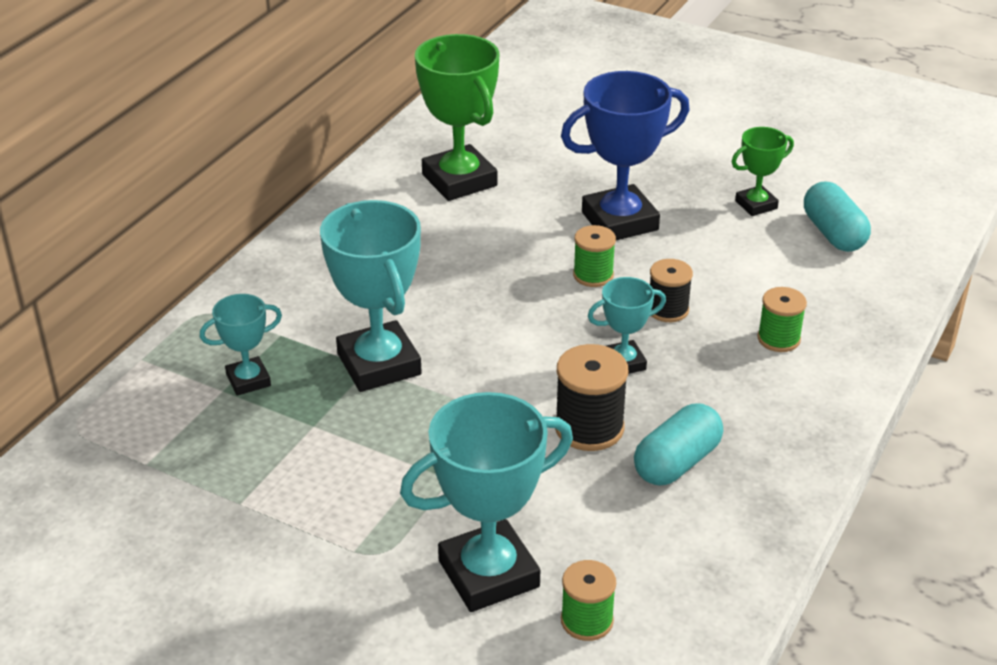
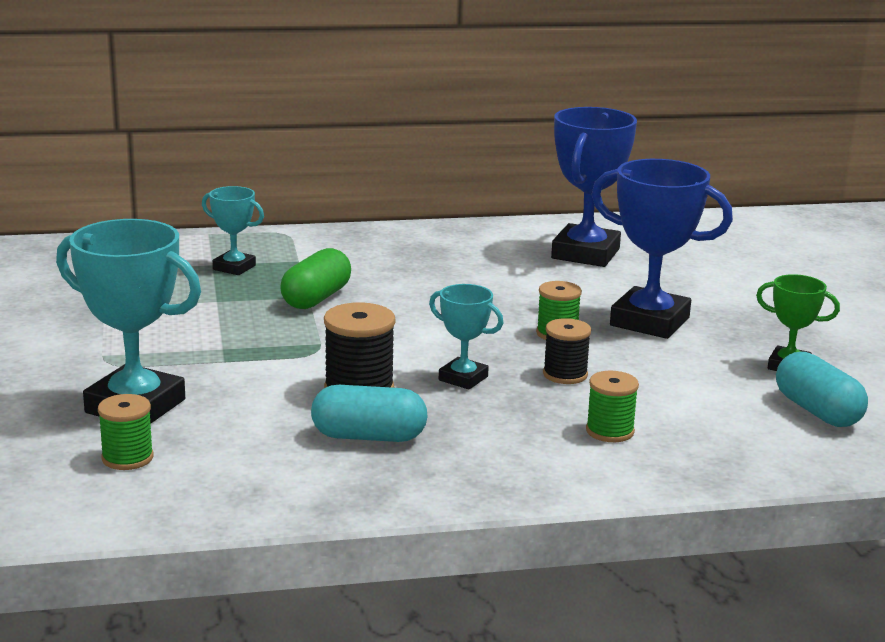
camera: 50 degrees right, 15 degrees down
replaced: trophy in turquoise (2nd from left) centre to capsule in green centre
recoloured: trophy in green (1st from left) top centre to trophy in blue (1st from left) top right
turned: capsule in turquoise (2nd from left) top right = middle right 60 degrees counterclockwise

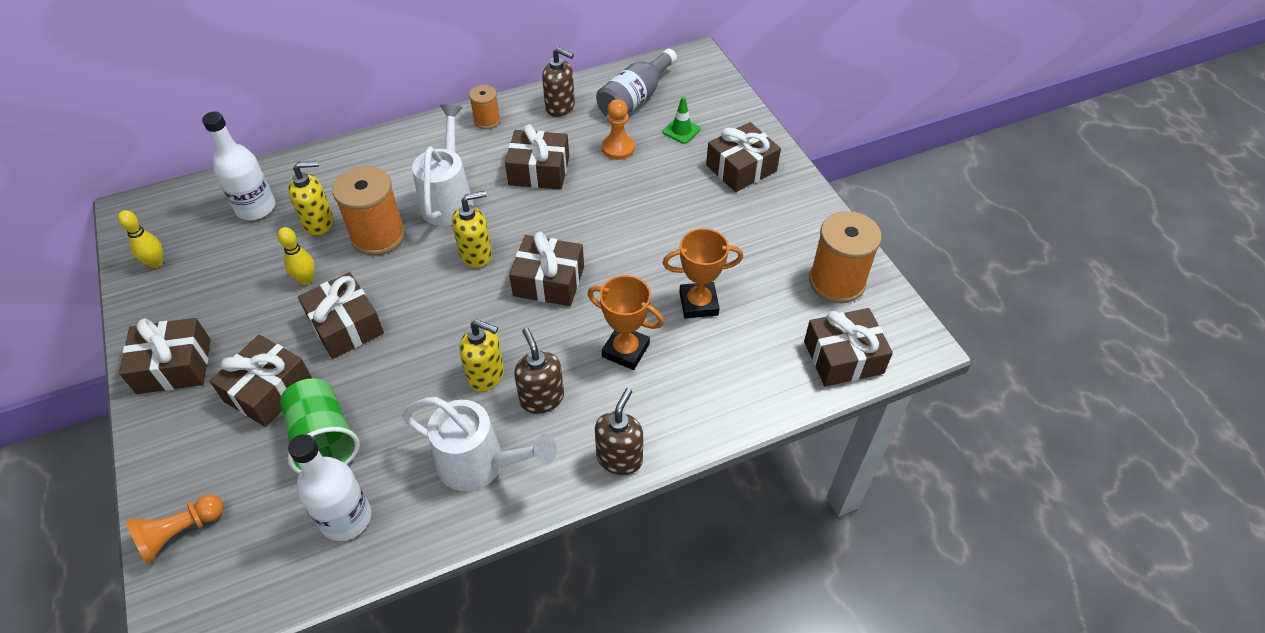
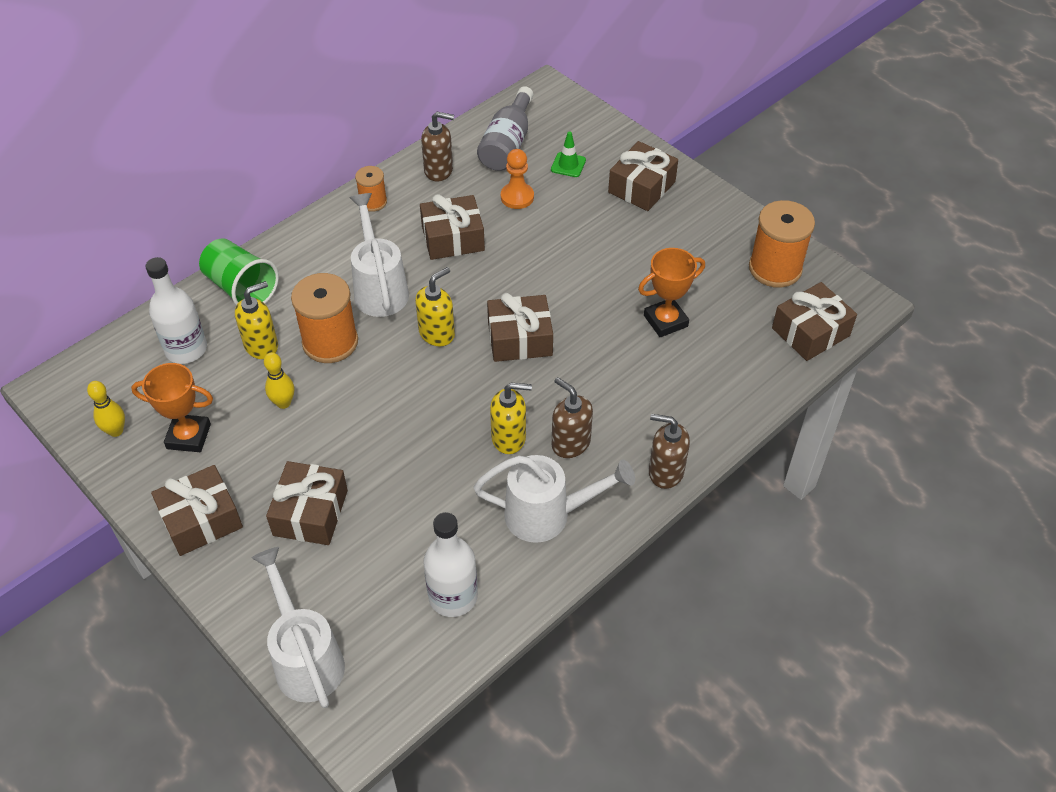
camera: 20 degrees left, 0 degrees up
removed: gift in brown (3rd from left) middle left
moved: trophy in orange (1st from left) centre to middle left; cup in green bottom left to middle left
replaced: pawn in orange (1st from left) bottom left to watering can in white (1st from left) bottom left
turned: soap dispenser in brown (3rd from left) bottom centre = centre 75 degrees counterclockwise

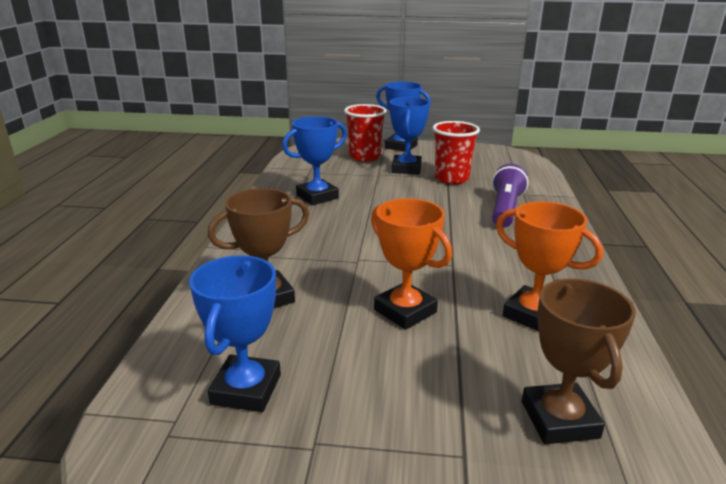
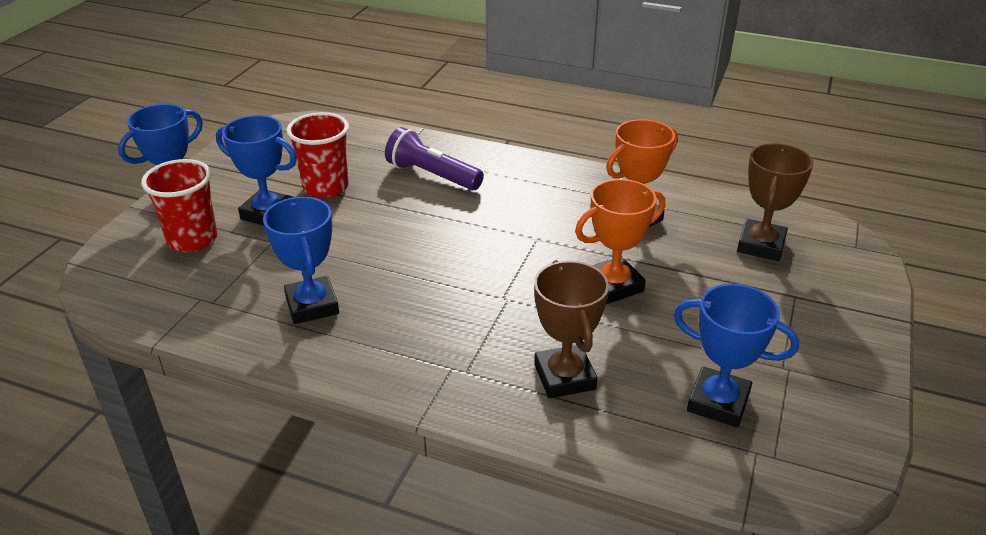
camera: 75 degrees left, 10 degrees up
turned: trophy in brown (2nd from left) bottom right = middle right 75 degrees counterclockwise

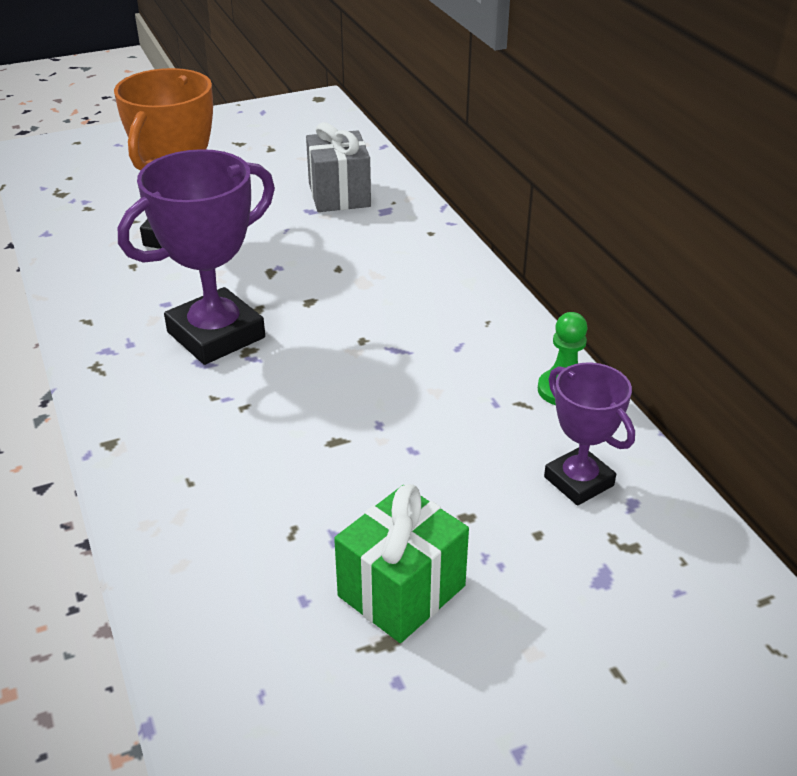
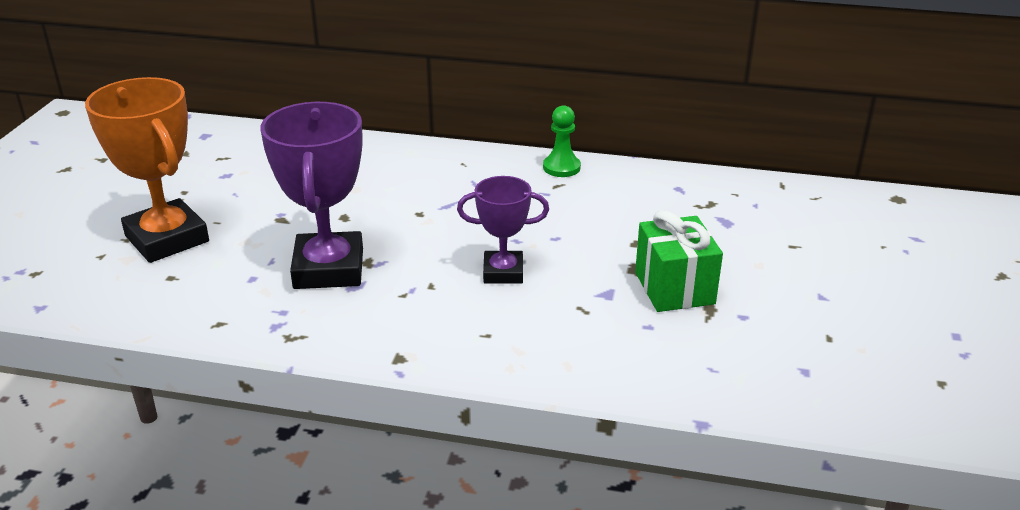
camera: 55 degrees left, 5 degrees down
removed: gift in grey top centre
moved: trophy in purple (2nd from left) middle right to centre

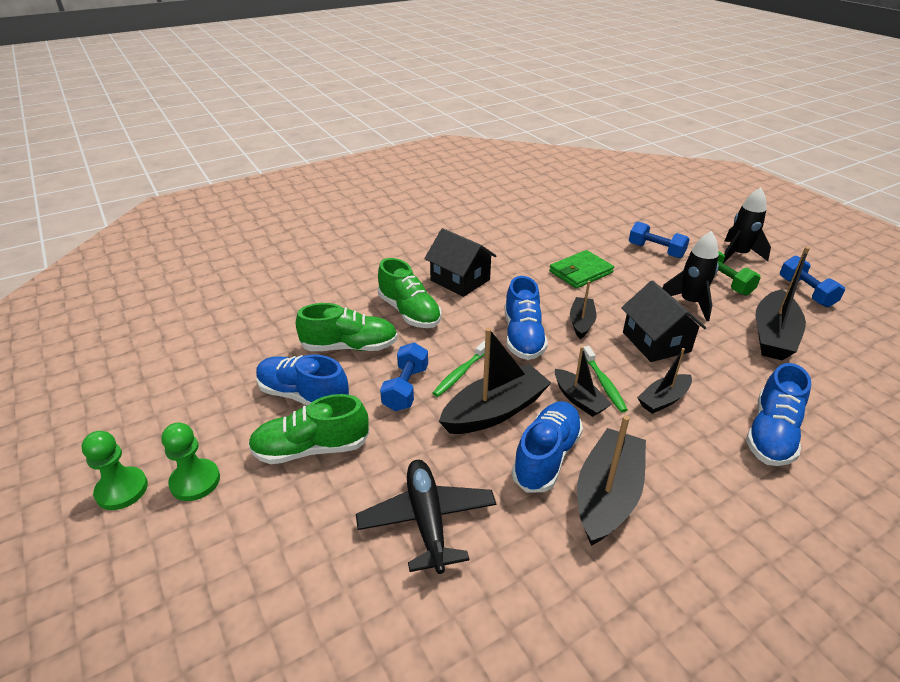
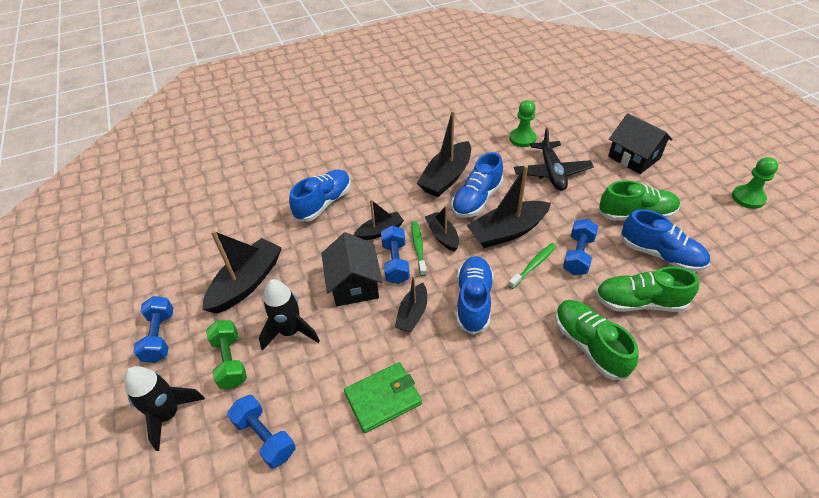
camera: 170 degrees left, 10 degrees up
added: dumbbell in blue (3rd from left) centre
moved: house in black (1st from left in the first image) centre to house in black (2nd from left) top right; pawn in green (2nd from left in the first image) bottom left to pawn in green (1st from left) top centre

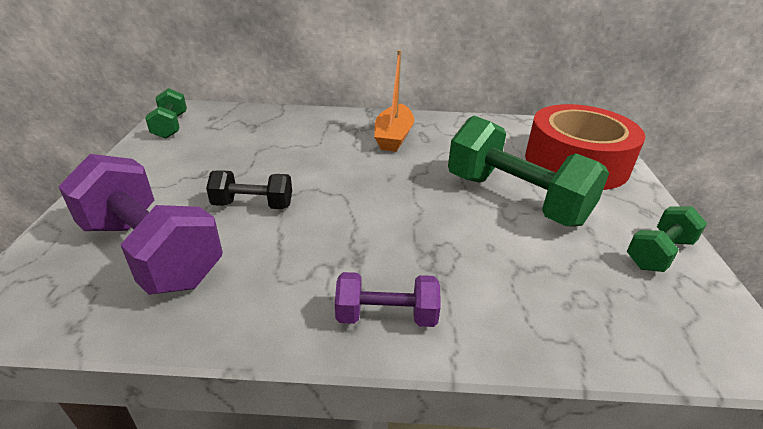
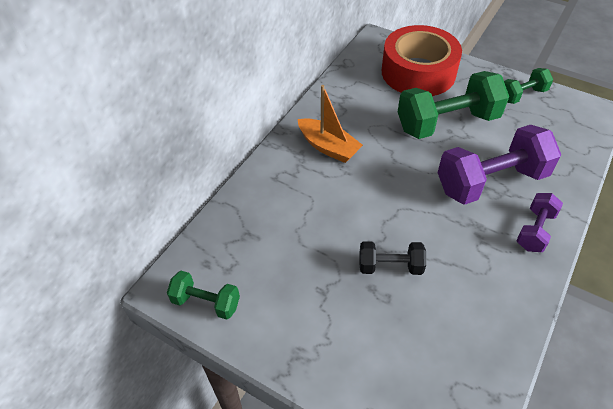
camera: 60 degrees left, 15 degrees up
moved: dumbbell in purple (1st from left) middle left to middle right
turned: dumbbell in black middle left = centre 60 degrees clockwise; dumbbell in green (3rd from left) middle right = top right 75 degrees clockwise

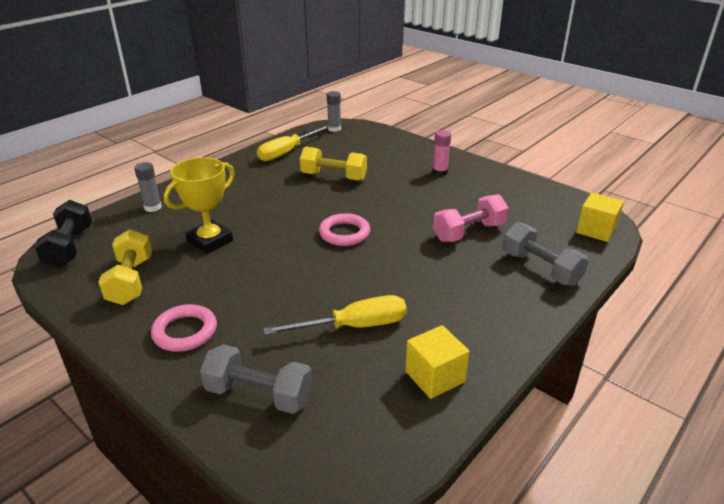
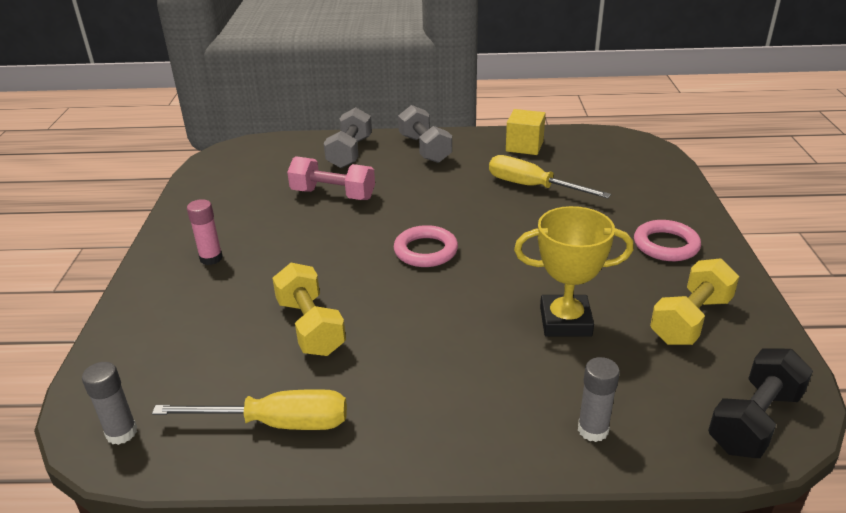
camera: 130 degrees left, 0 degrees up
removed: cube in yellow (2nd from left) middle right
moved: dumbbell in grey (1st from left in the first image) bottom centre to dumbbell in grey (2nd from left) top centre

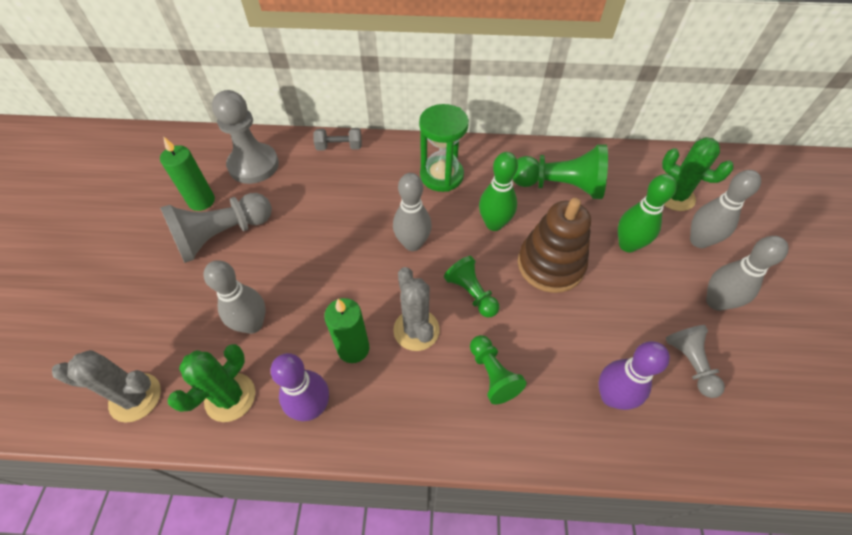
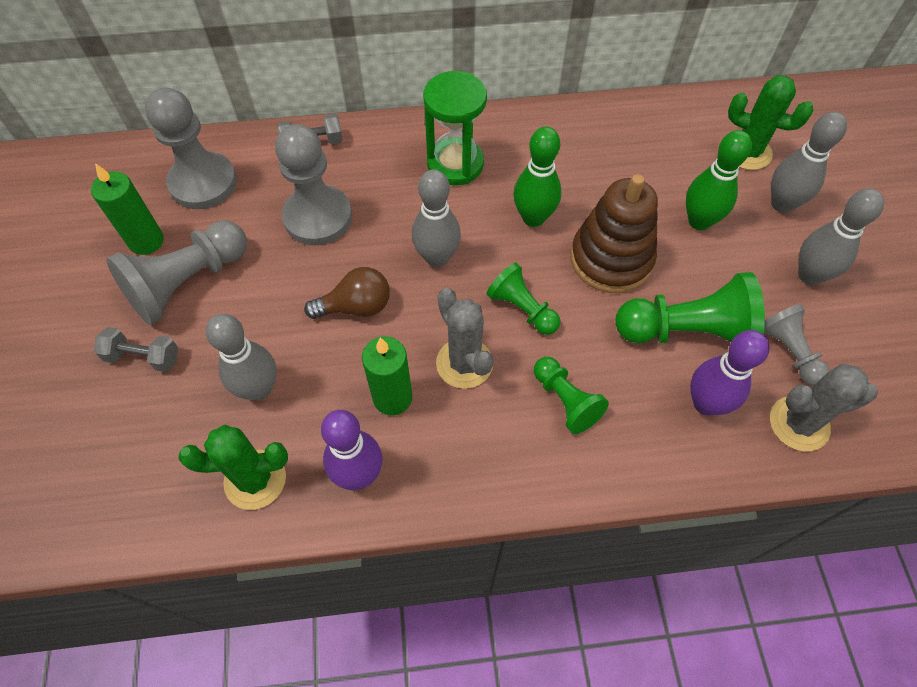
camera: 10 degrees left, 5 degrees up
added: pawn in grey (3rd from left) top centre; light bulb in brown centre; dumbbell in grey (1st from left) middle left
moved: pawn in green (3rd from left) top centre to middle right; cactus in grey (1st from left in the first image) bottom left to cactus in grey (2nd from left) middle right
turned: cactus in green (1st from left) bottom left = bottom left 60 degrees clockwise

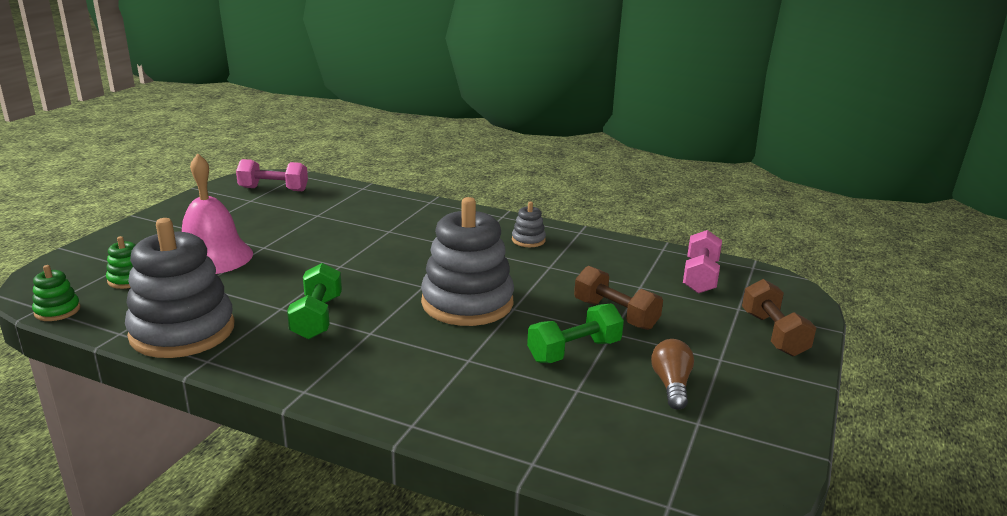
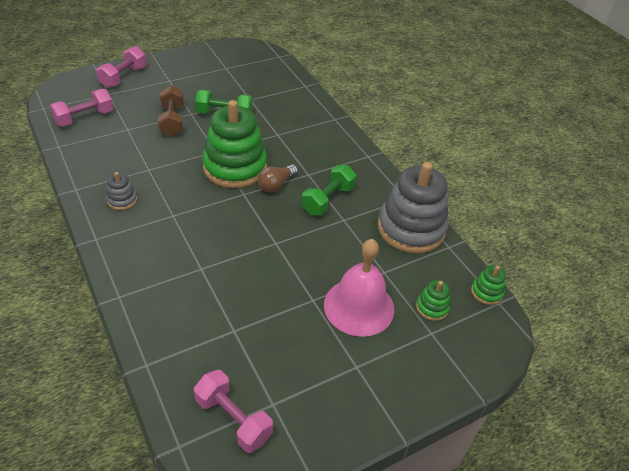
camera: 145 degrees left, 20 degrees up
moved: light bulb in brown bottom right to centre
recoloured: stacking toy in grey (2nd from left) centre to stacking toy in green (1st from left) top centre; dumbbell in brown (2nd from left) middle right to dumbbell in pink (2nd from left) top left

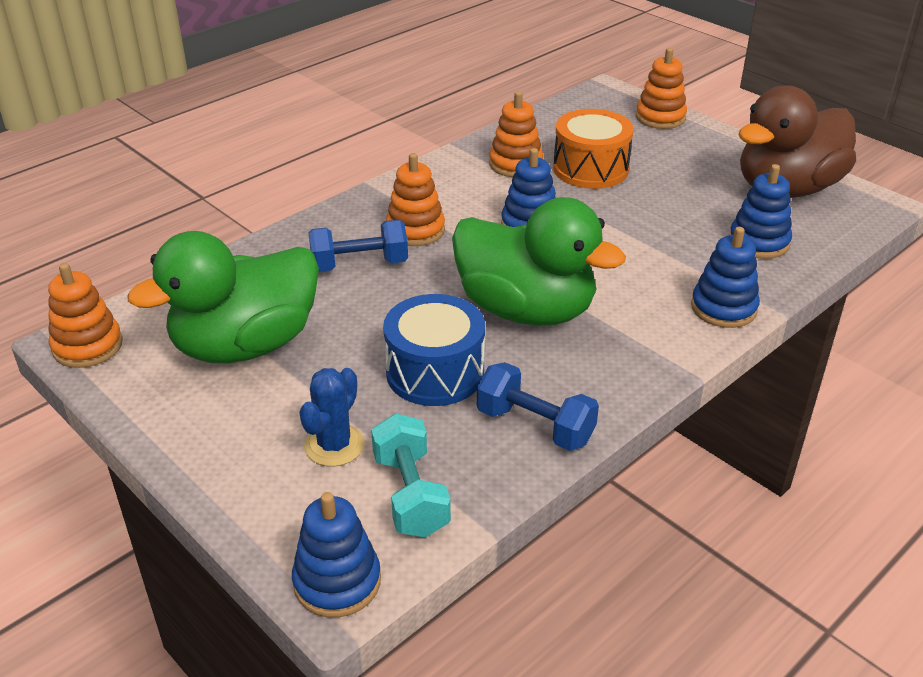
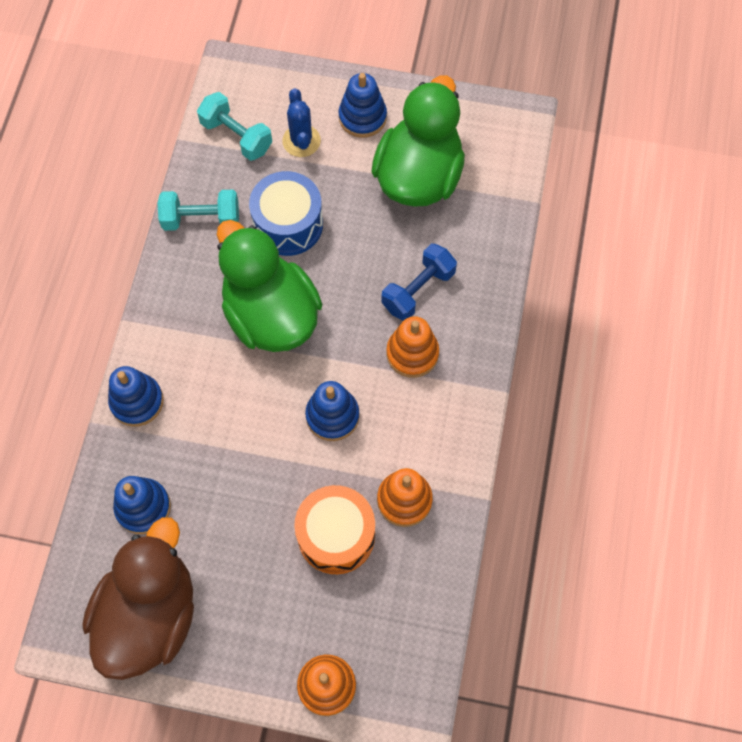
camera: 145 degrees right, 30 degrees up
removed: stacking toy in orange (1st from left) middle left
moved: stacking toy in blue (1st from left in the first image) bottom centre to stacking toy in blue (4th from left) top centre
recoloured: dumbbell in blue (2nd from left) centre to dumbbell in turquoise (1st from left) top left
turned: duck in green (2nd from left in the first image) centre = centre 60 degrees clockwise

